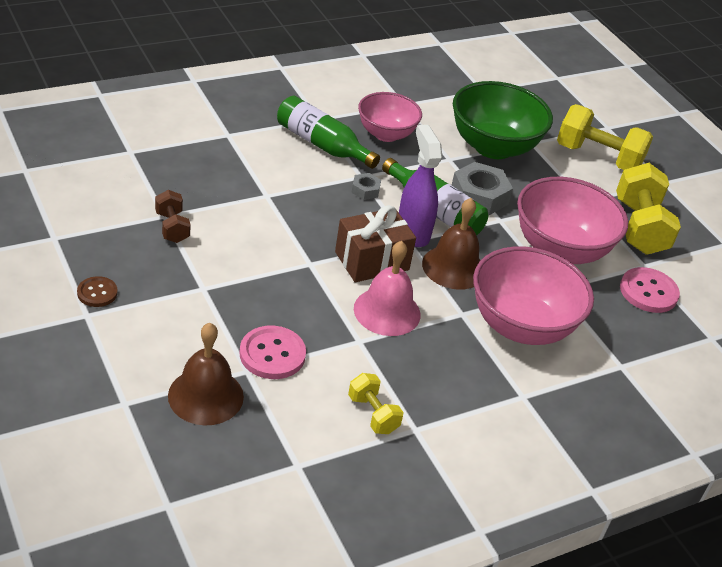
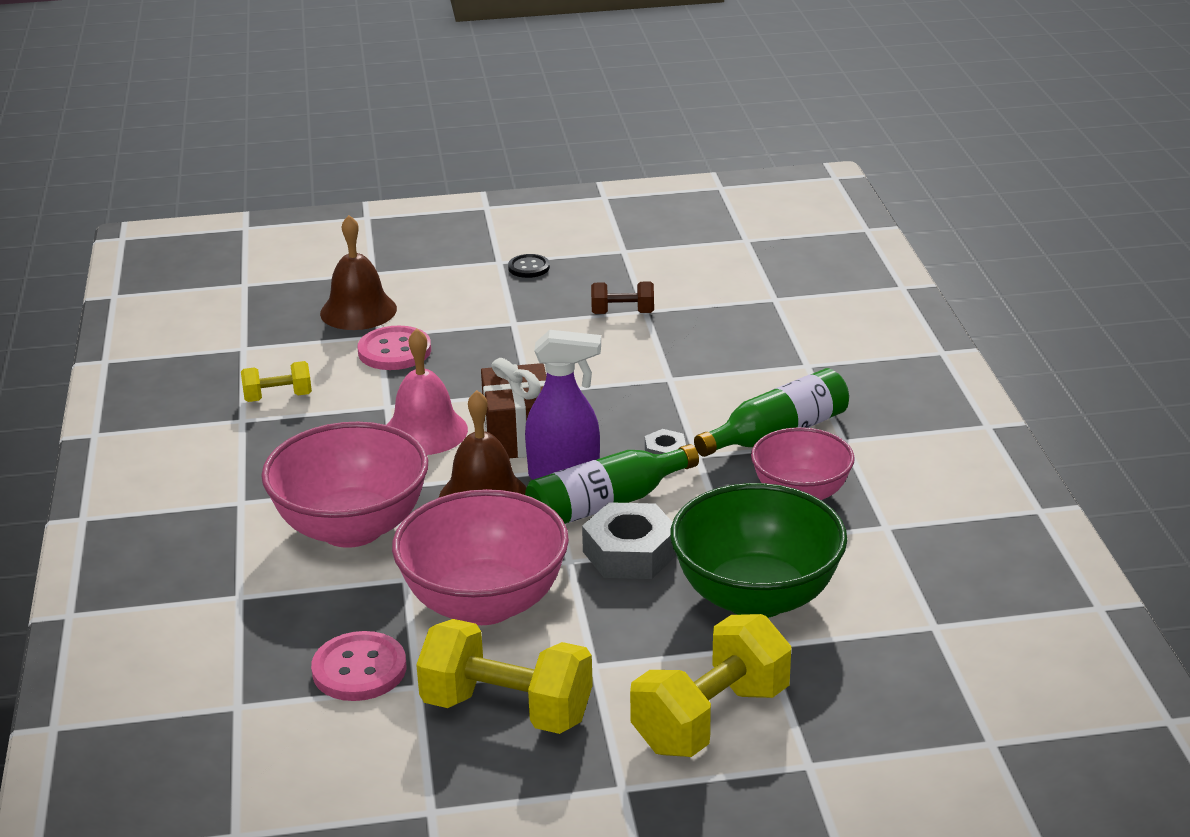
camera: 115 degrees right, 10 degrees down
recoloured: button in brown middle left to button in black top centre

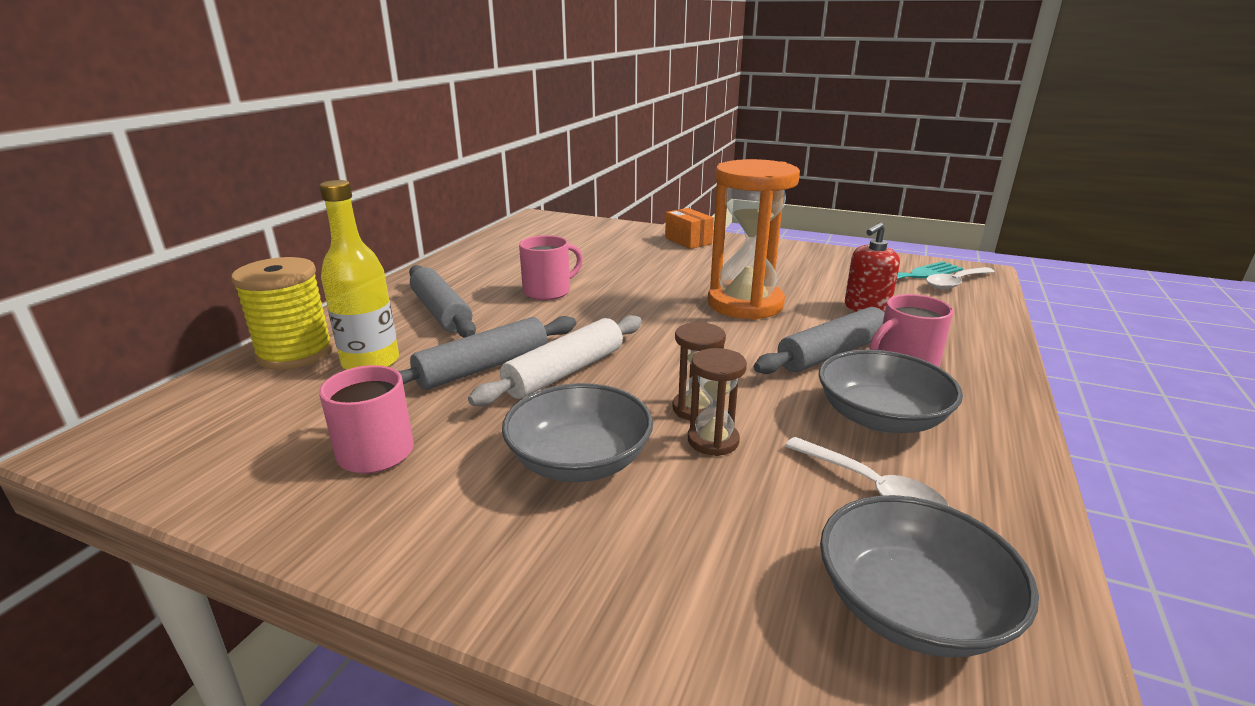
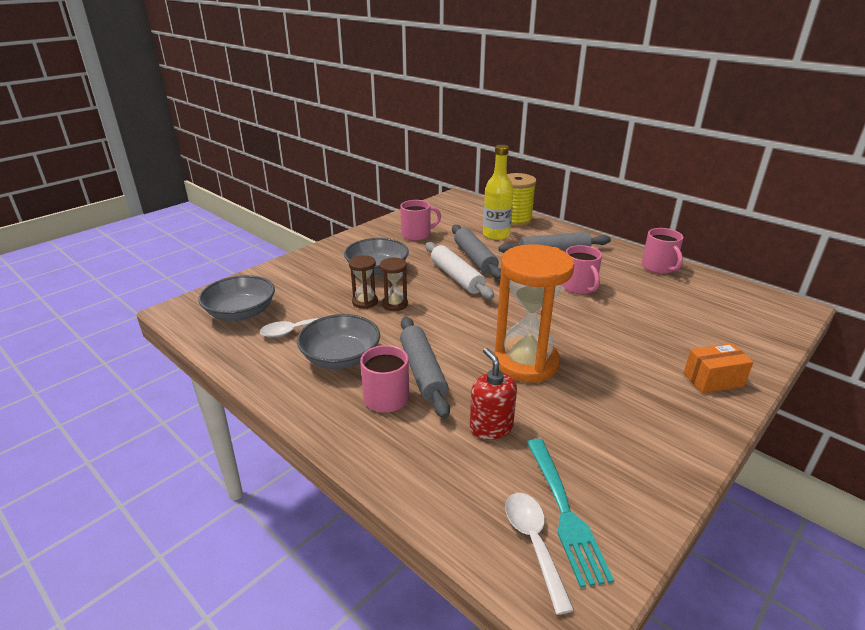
camera: 110 degrees right, 5 degrees up
added: mug in pink (4th from left) middle right

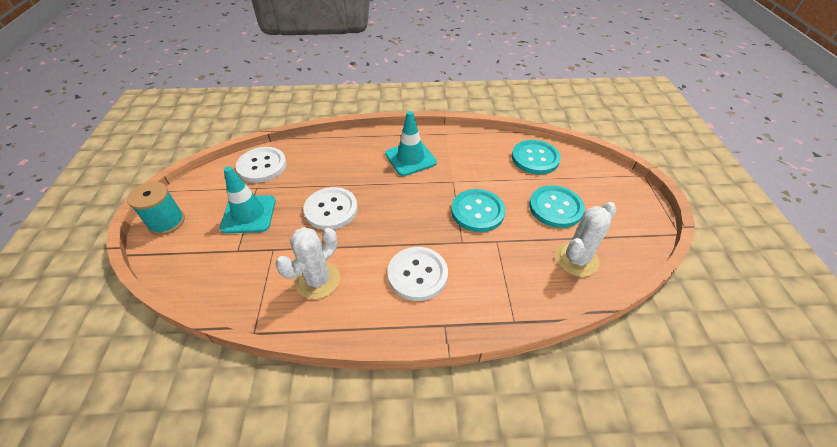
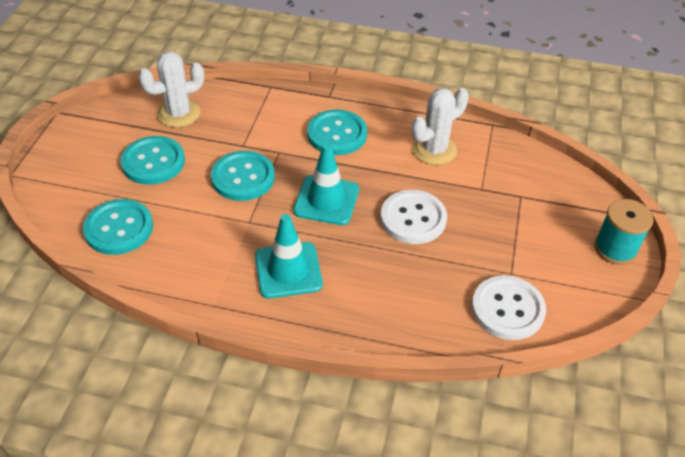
camera: 165 degrees left, 0 degrees up
moved: traffic cone in turquoise (1st from left in the first image) middle left to traffic cone in turquoise (2nd from left) centre
recoloured: button in white (3rd from left) centre to button in turquoise (4th from left) top centre

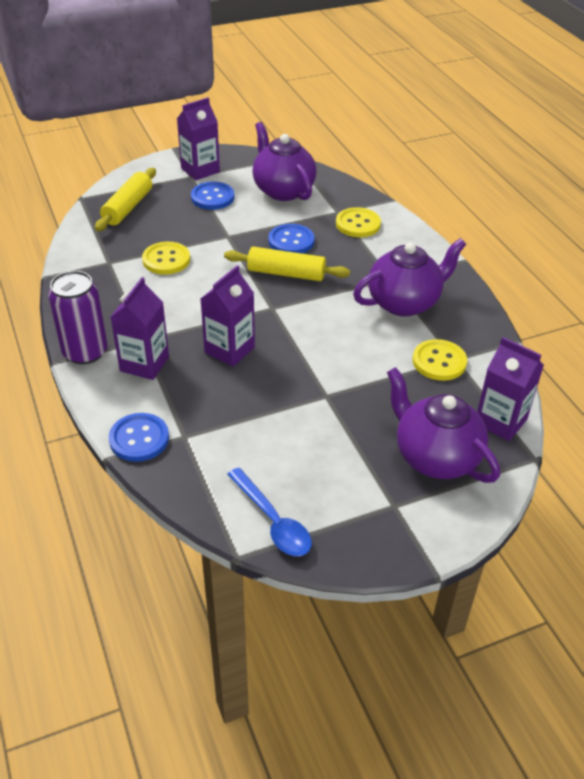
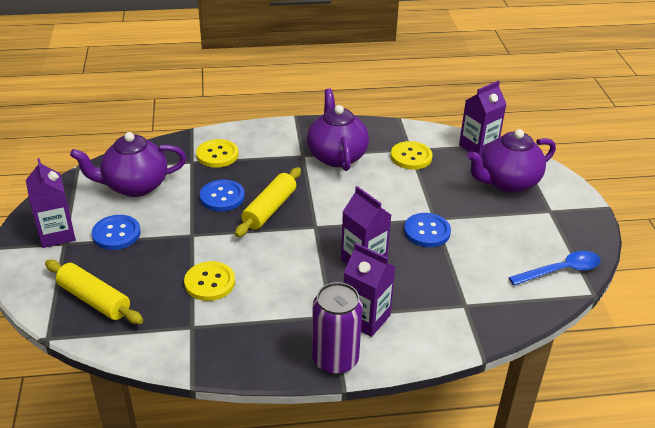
camera: 75 degrees left, 5 degrees down
moved: button in blue (1st from left in the first image) middle left to button in blue (3rd from left) centre

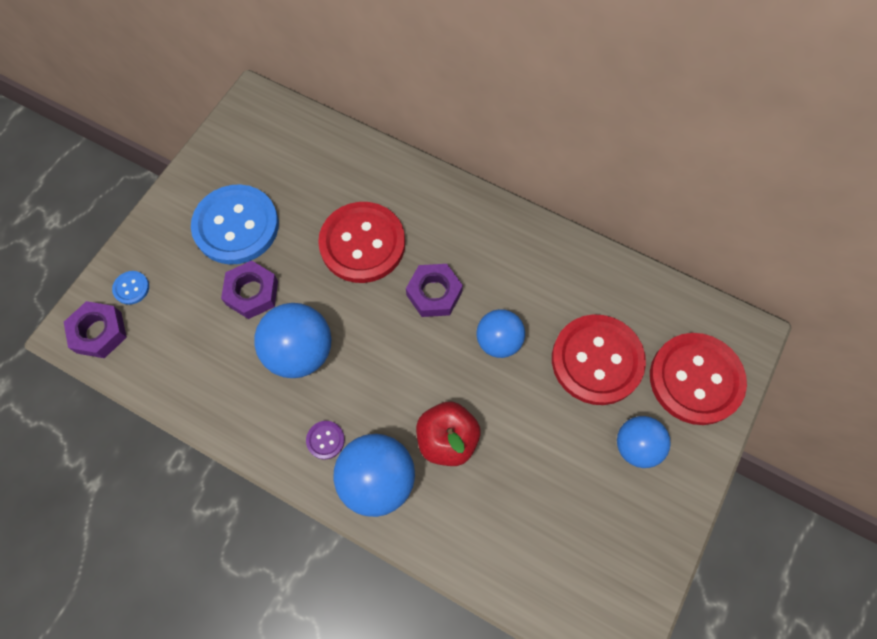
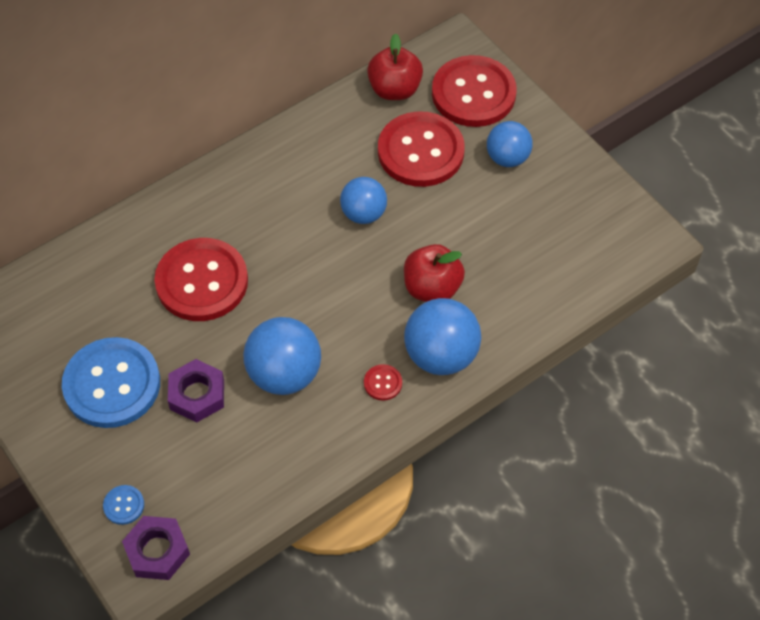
camera: 65 degrees left, 10 degrees down
removed: nut in purple (3rd from left) centre
added: apple in red (1st from left) top centre
recoloured: button in purple bottom centre to button in red (2nd from left) centre

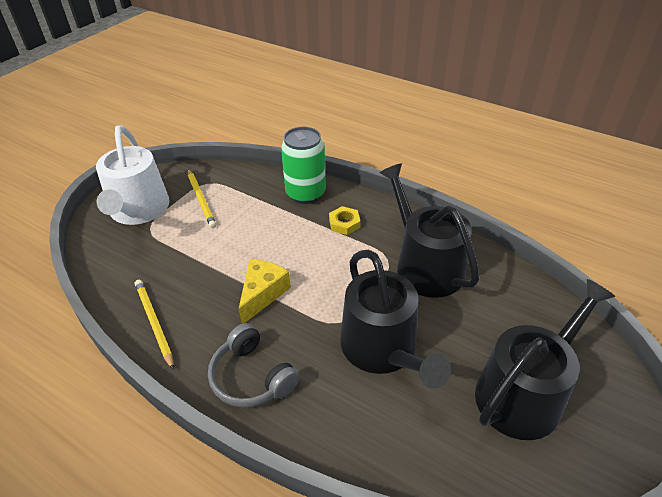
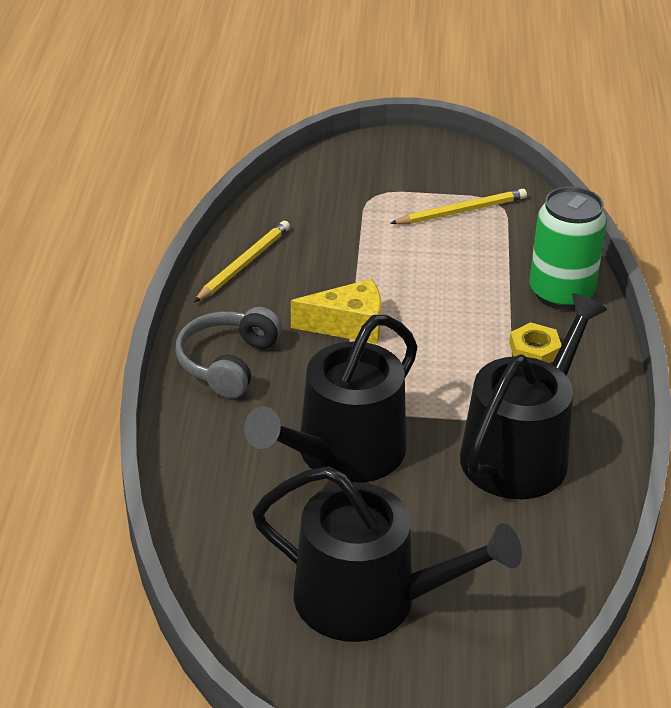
camera: 60 degrees right, 5 degrees down
removed: watering can in white middle left
turned: pencil in yellow (2nd from left) middle left = top right 150 degrees counterclockwise

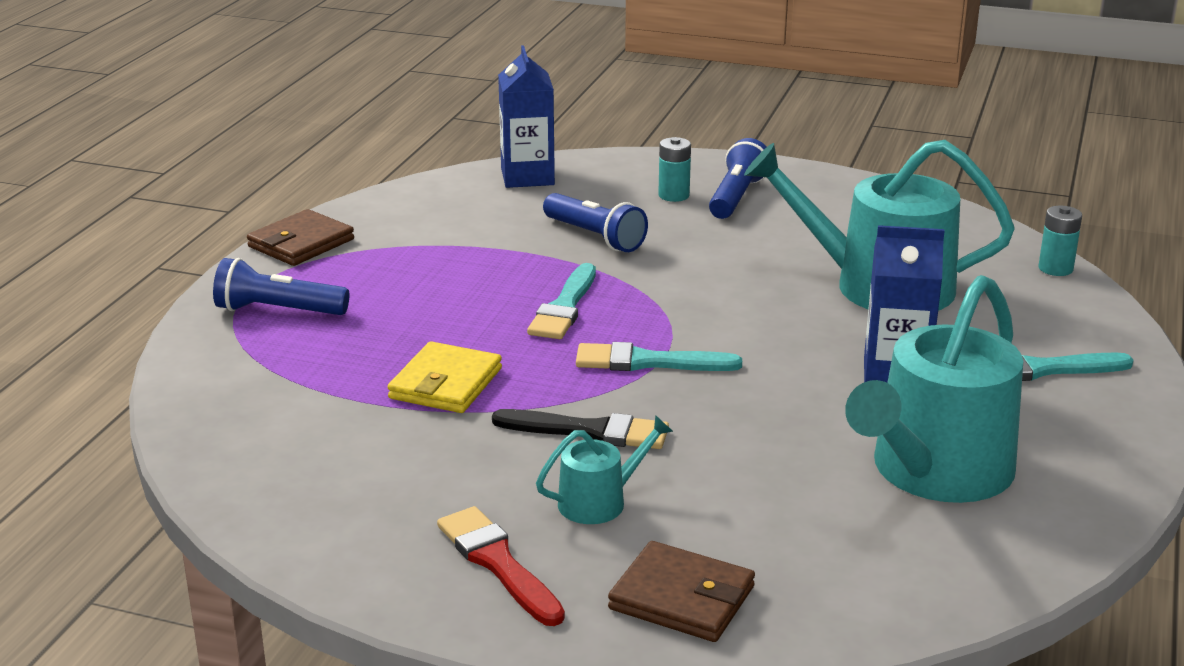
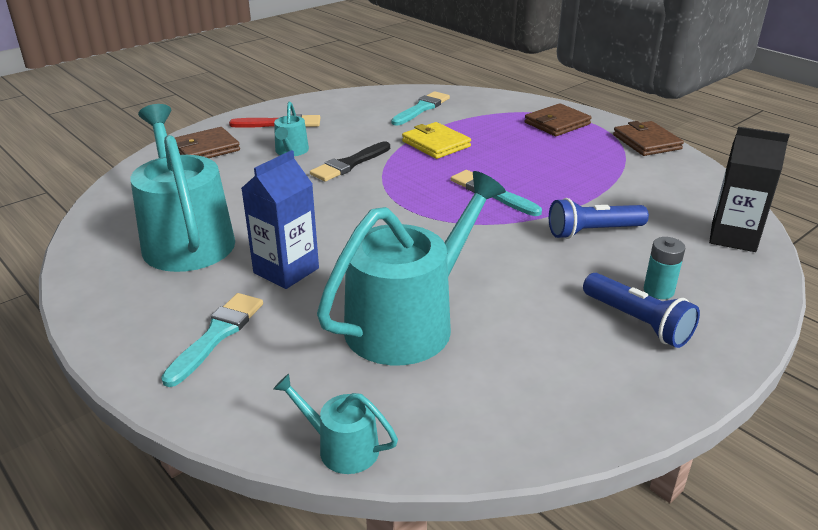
camera: 120 degrees right, 5 degrees up
moved: brush in turquoise (2nd from left) centre to top centre
replaced: battery in turquoise (2nd from left) middle right to watering can in turquoise (3rd from left) bottom centre; flashlight in blue (1st from left) middle left to wallet in brown (2nd from left) top right
recoloured: carton in blue (1st from left) top centre to carton in black middle right

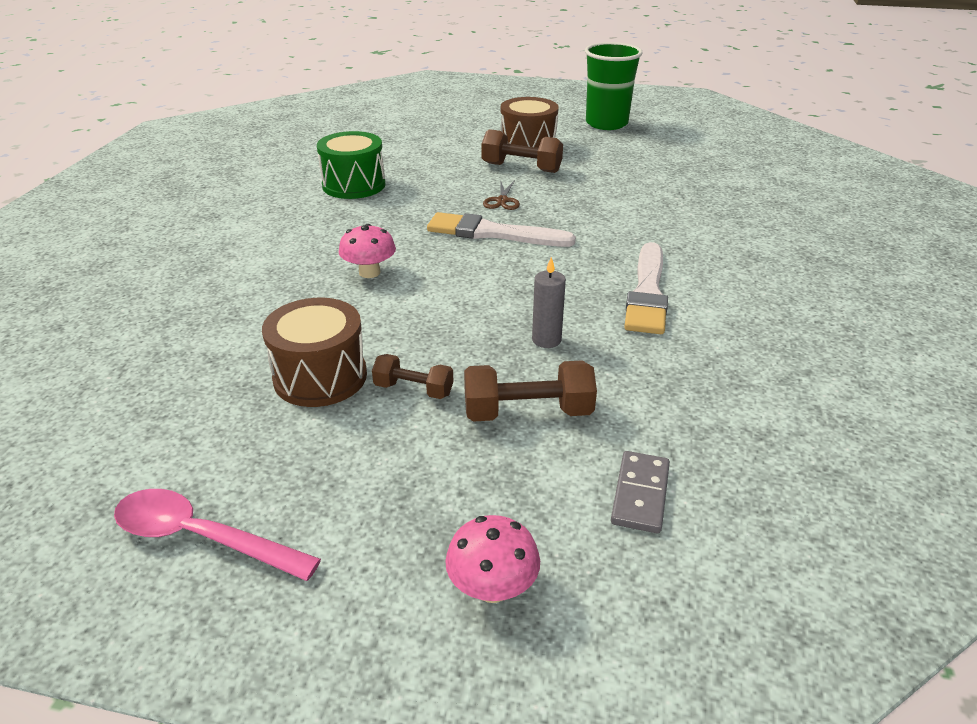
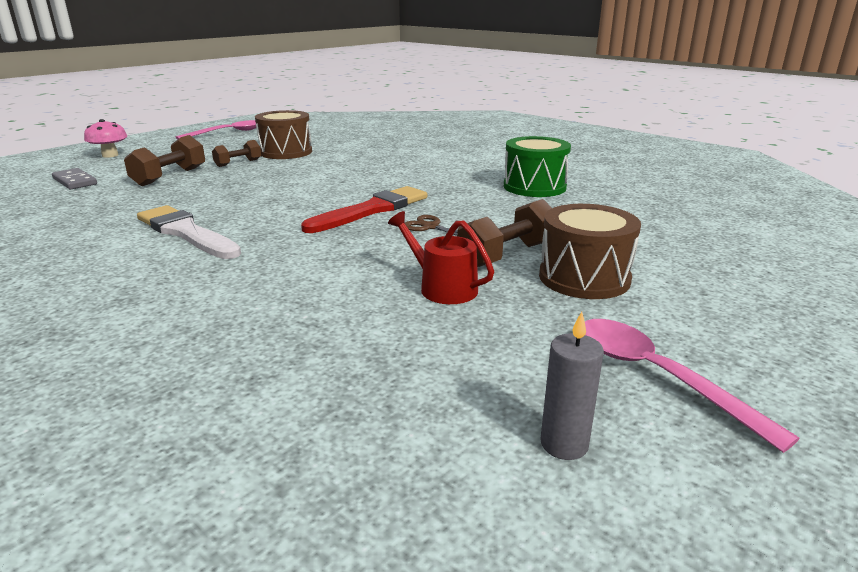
camera: 120 degrees right, 10 degrees down
removed: mushroom in pink (1st from left) centre
added: watering can in red centre
moved: candle in grey centre to bottom right
replaced: cup in green top centre to spoon in pink (2nd from left) bottom right
recoloured: brush in white (1st from left) top centre to brush in red centre

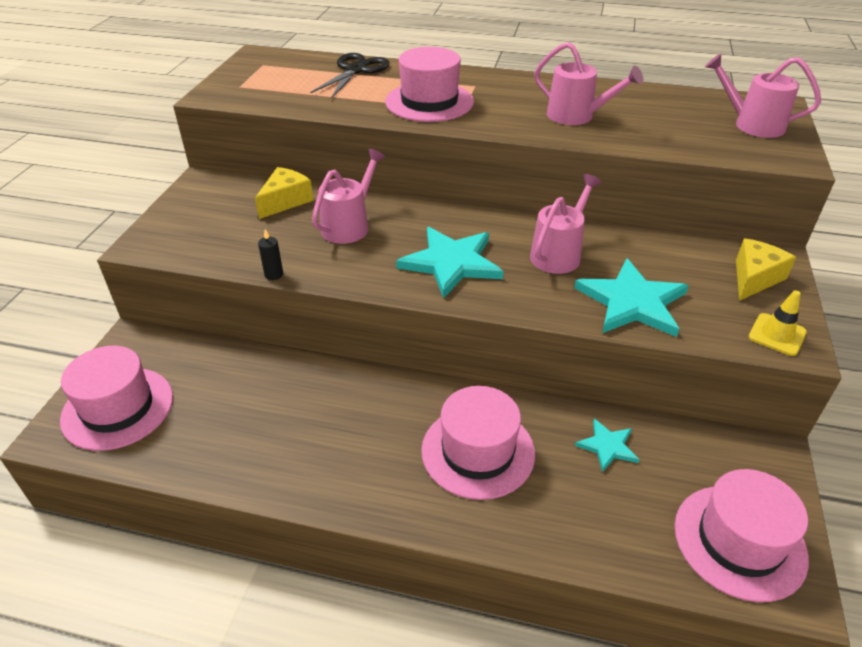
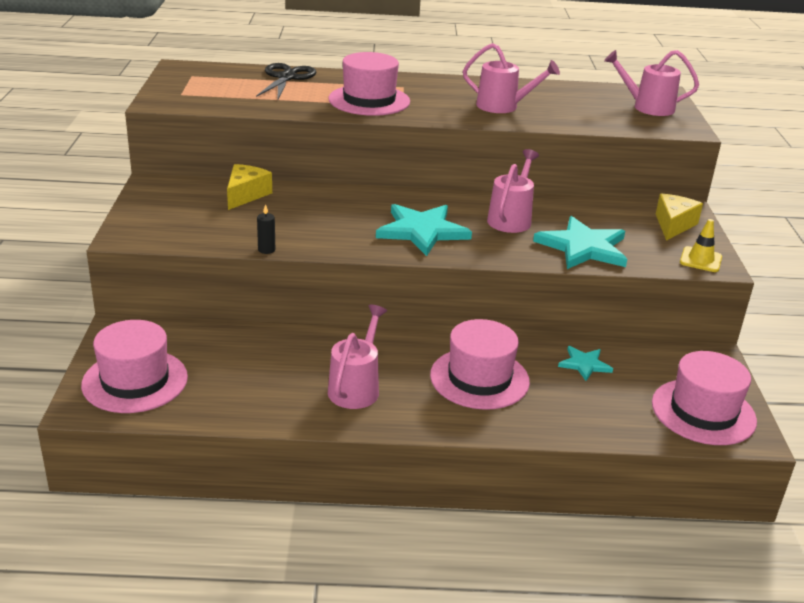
camera: 15 degrees left, 10 degrees down
moved: watering can in pink (1st from left) top centre to centre

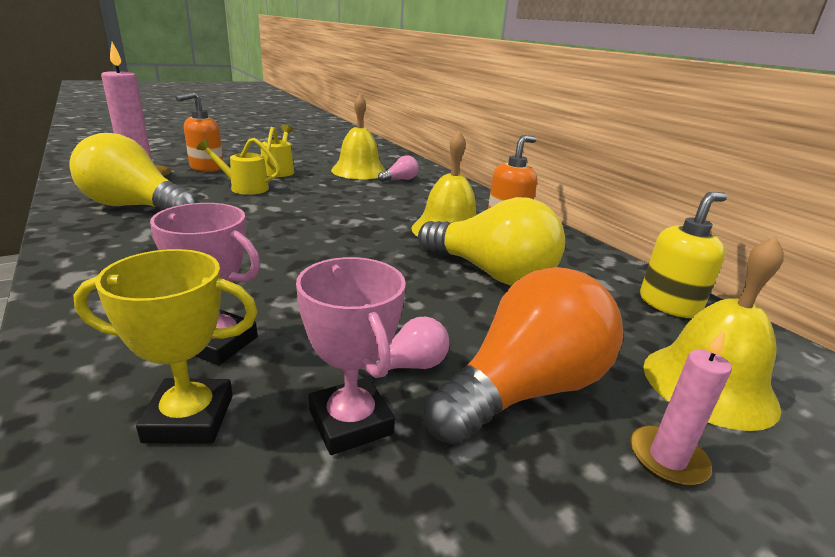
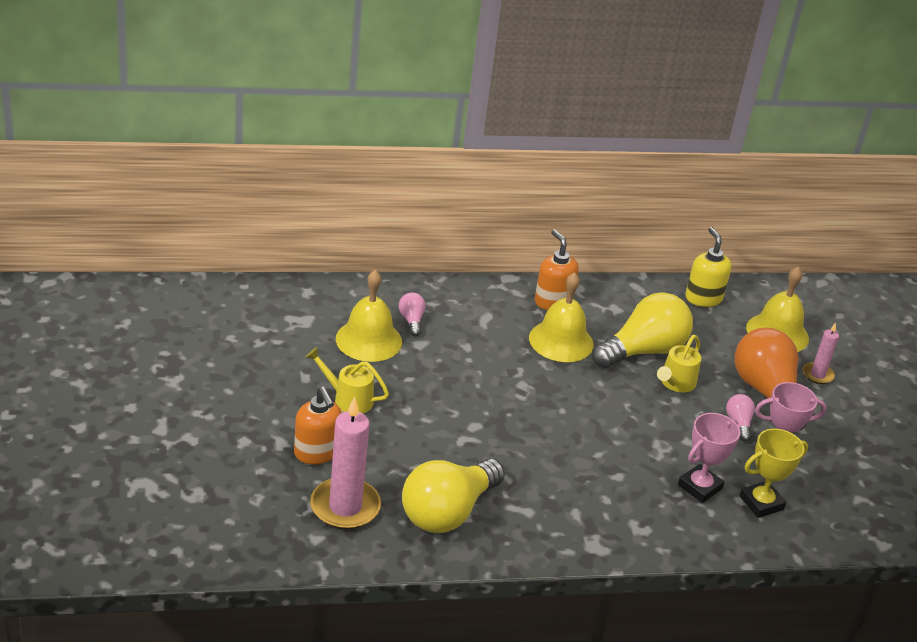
camera: 70 degrees left, 10 degrees up
moved: watering can in yellow (1st from left in the first image) top left to watering can in yellow (2nd from left) middle right
turned: trophy in yellow middle left = bottom right 45 degrees clockwise

